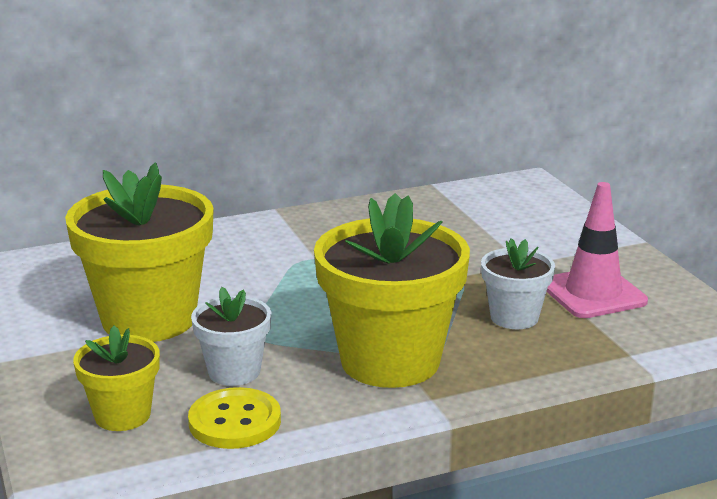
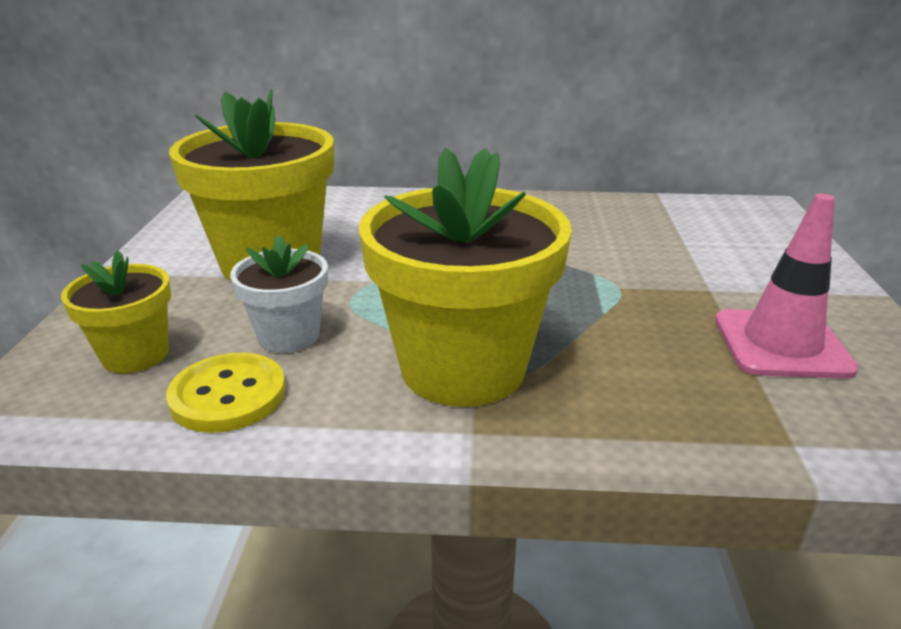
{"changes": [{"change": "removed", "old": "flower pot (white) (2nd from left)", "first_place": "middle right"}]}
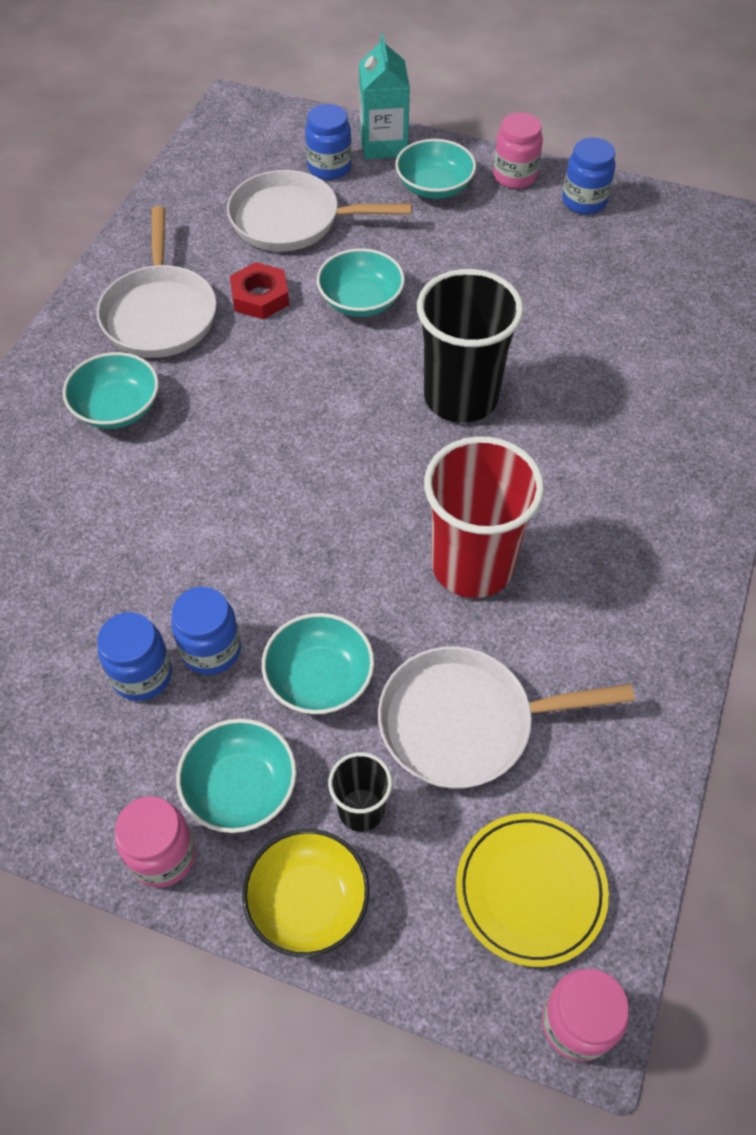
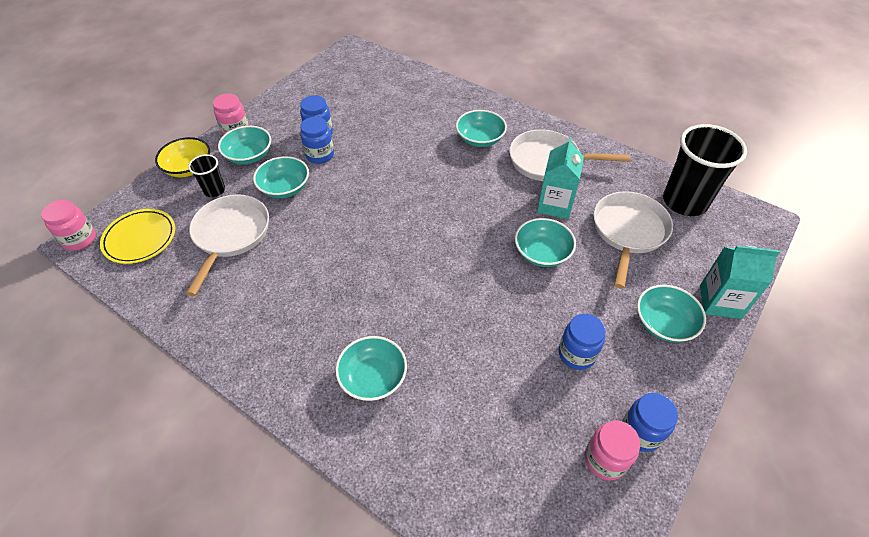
{"changes": [{"change": "replaced", "old": "nut (red)", "new": "carton (turquoise) (1st from left)", "first_place": "top centre", "second_place": "top centre"}, {"change": "moved", "old": "jar (blue) (3rd from left)", "first_place": "top centre", "second_place": "middle right"}, {"change": "moved", "old": "cup (black) (2nd from left)", "first_place": "top centre", "second_place": "top right"}, {"change": "removed", "old": "cup (red)", "first_place": "centre"}, {"change": "moved", "old": "jar (pink) (2nd from left in the first image)", "new": "jar (pink) (3rd from left)", "first_place": "top right", "second_place": "bottom right"}, {"change": "added", "new": "bowl (turquoise) (3rd from left)", "second_place": "bottom centre"}]}
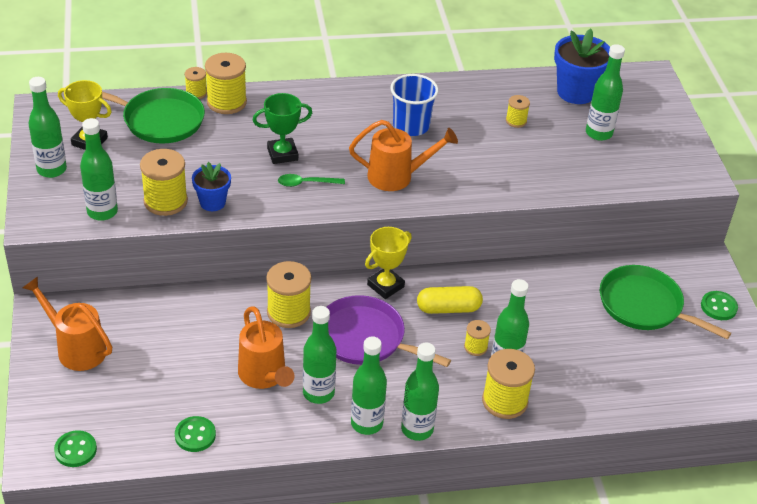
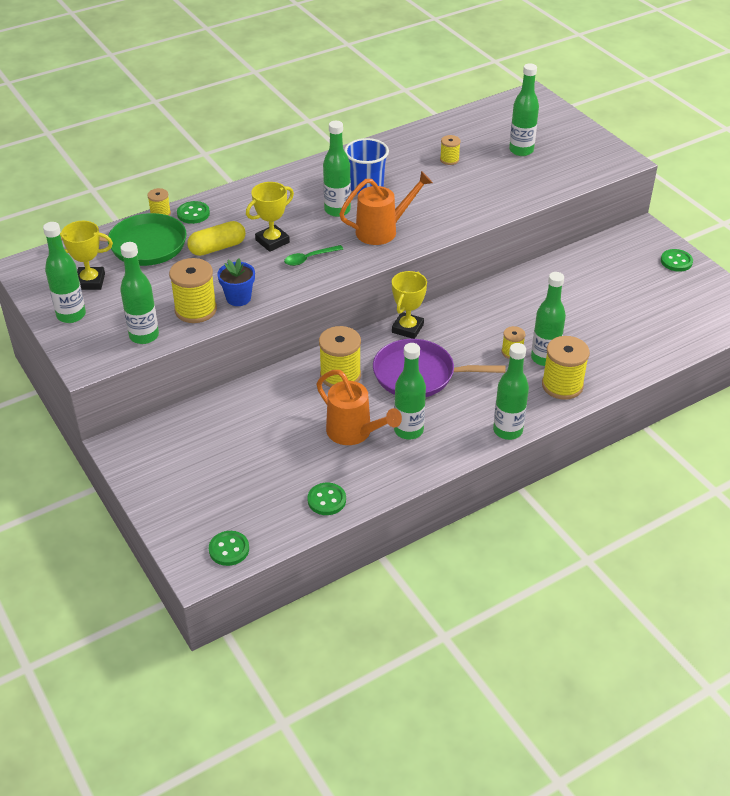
{"changes": [{"change": "removed", "old": "watering can (orange) (1st from left)", "first_place": "middle left"}, {"change": "replaced", "old": "spool (yellow) (3rd from left)", "new": "button (green) (1st from left)", "first_place": "top left", "second_place": "top left"}, {"change": "recoloured", "old": "trophy (green)", "new": "trophy (yellow) (2nd from left)", "first_place": "top centre", "second_place": "top centre"}, {"change": "moved", "old": "bottle (green) (4th from left in the first image)", "new": "bottle (green) (3rd from left)", "first_place": "bottom centre", "second_place": "top centre"}, {"change": "moved", "old": "capsule (yellow)", "first_place": "centre", "second_place": "top left"}, {"change": "removed", "old": "flower pot (blue) (2nd from left)", "first_place": "top right"}, {"change": "removed", "old": "pan (green) (2nd from left)", "first_place": "middle right"}]}
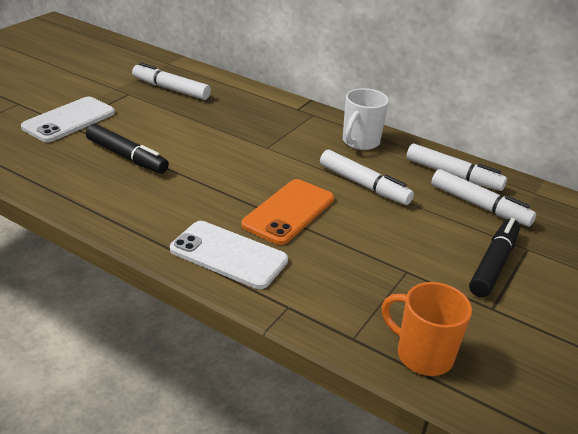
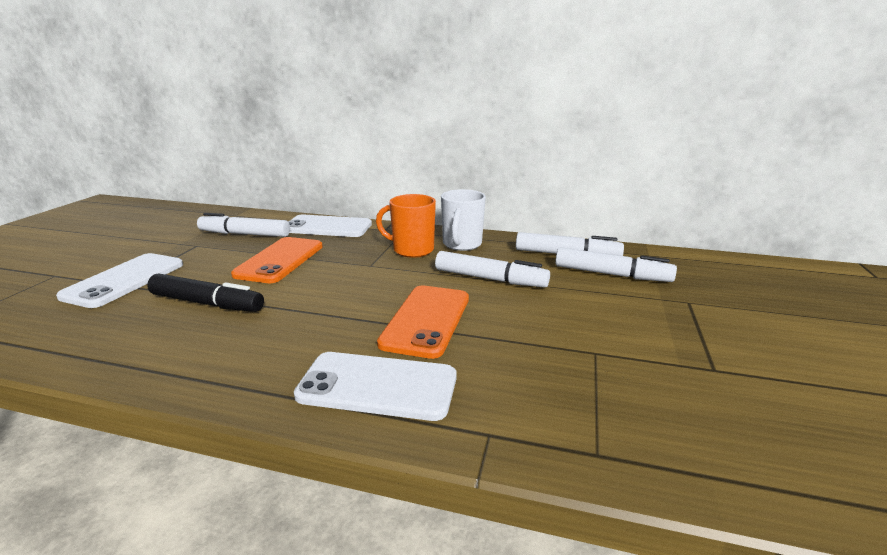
{"changes": [{"change": "moved", "old": "mug (orange)", "first_place": "bottom right", "second_place": "centre"}, {"change": "removed", "old": "marker (black) (2nd from left)", "first_place": "middle right"}, {"change": "added", "new": "phone (orange) (1st from left)", "second_place": "middle left"}, {"change": "added", "new": "phone (white) (2nd from left)", "second_place": "centre"}]}
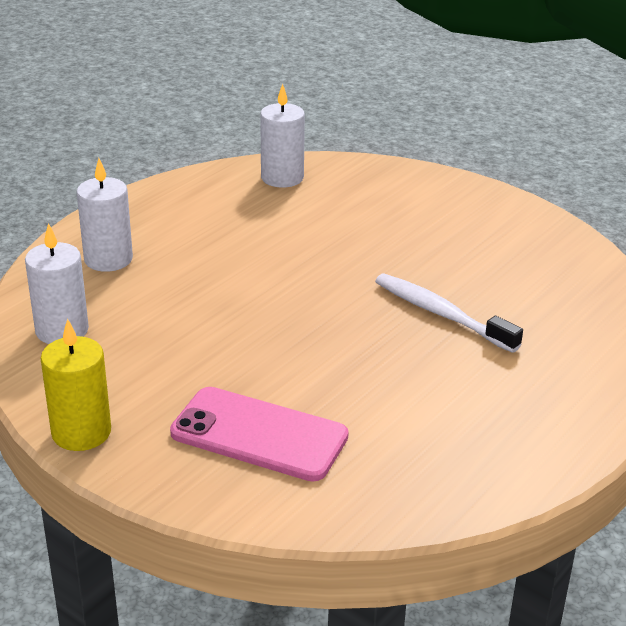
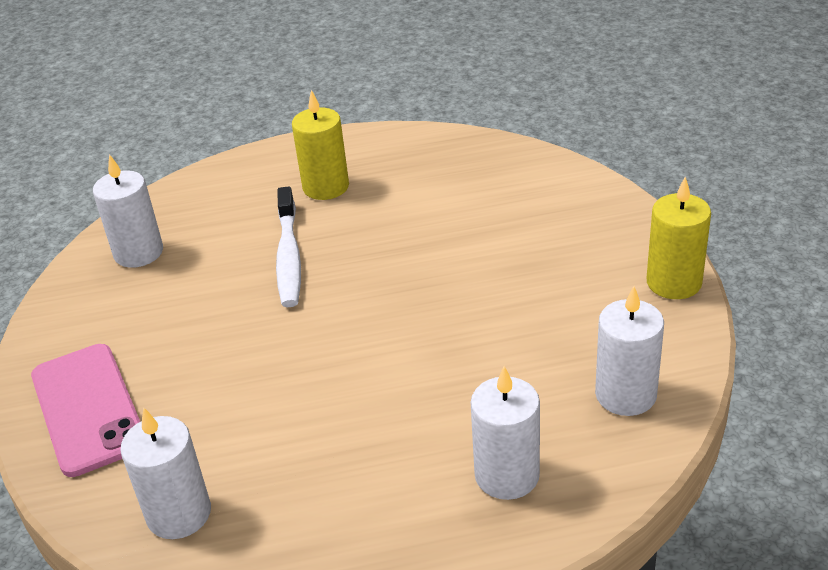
{"changes": [{"change": "moved", "old": "phone (pink)", "first_place": "bottom centre", "second_place": "bottom left"}, {"change": "added", "new": "candle (white) (1st from left)", "second_place": "middle left"}, {"change": "added", "new": "candle (yellow) (1st from left)", "second_place": "top centre"}]}
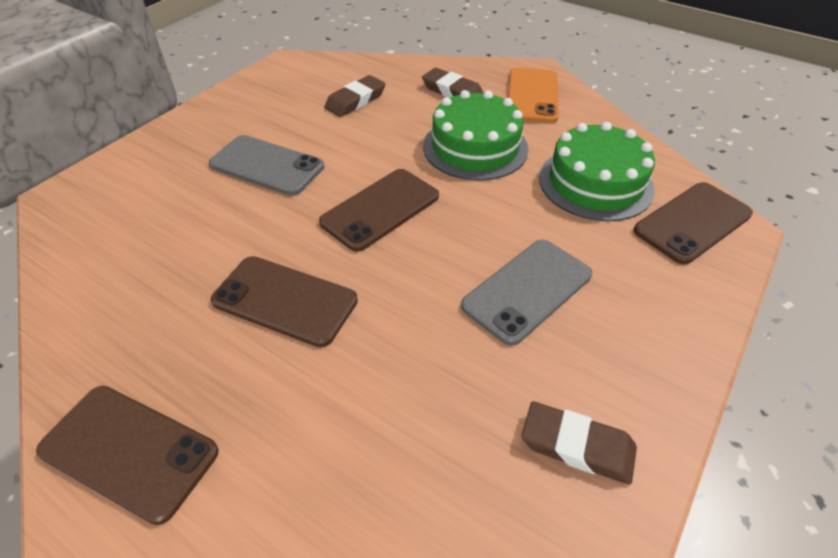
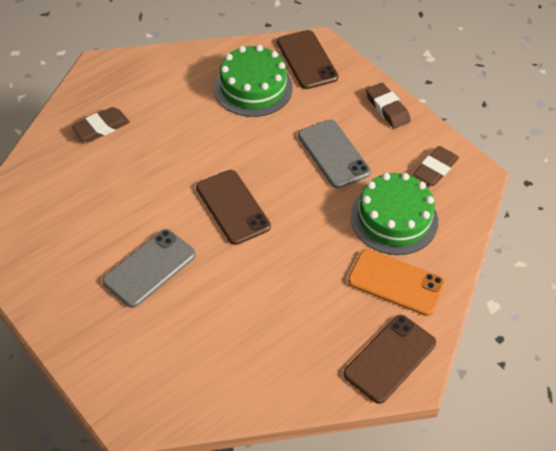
{"changes": [{"change": "removed", "old": "phone (brown) (2nd from left)", "first_place": "centre"}, {"change": "moved", "old": "eraser (brown) (1st from left in the first image)", "new": "eraser (brown) (2nd from left)", "first_place": "top centre", "second_place": "top right"}, {"change": "moved", "old": "cake (green) (1st from left in the first image)", "new": "cake (green) (2nd from left)", "first_place": "top centre", "second_place": "middle right"}, {"change": "moved", "old": "phone (orange)", "first_place": "top centre", "second_place": "middle right"}]}
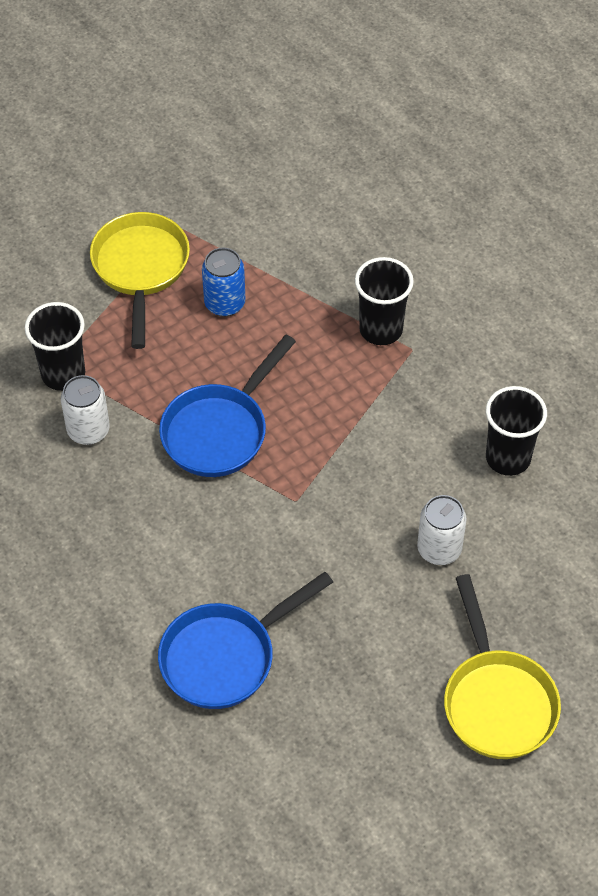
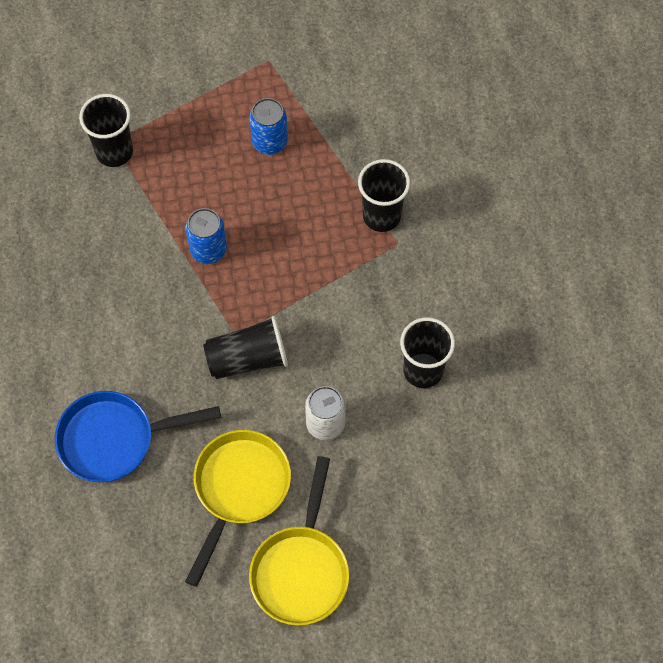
{"changes": [{"change": "removed", "old": "can (white) (1st from left)", "first_place": "middle left"}, {"change": "moved", "old": "pan (yellow) (1st from left)", "first_place": "top left", "second_place": "bottom centre"}, {"change": "replaced", "old": "pan (blue) (1st from left)", "new": "can (blue) (1st from left)", "first_place": "centre", "second_place": "middle left"}, {"change": "added", "new": "cup (black) (2nd from left)", "second_place": "centre"}]}
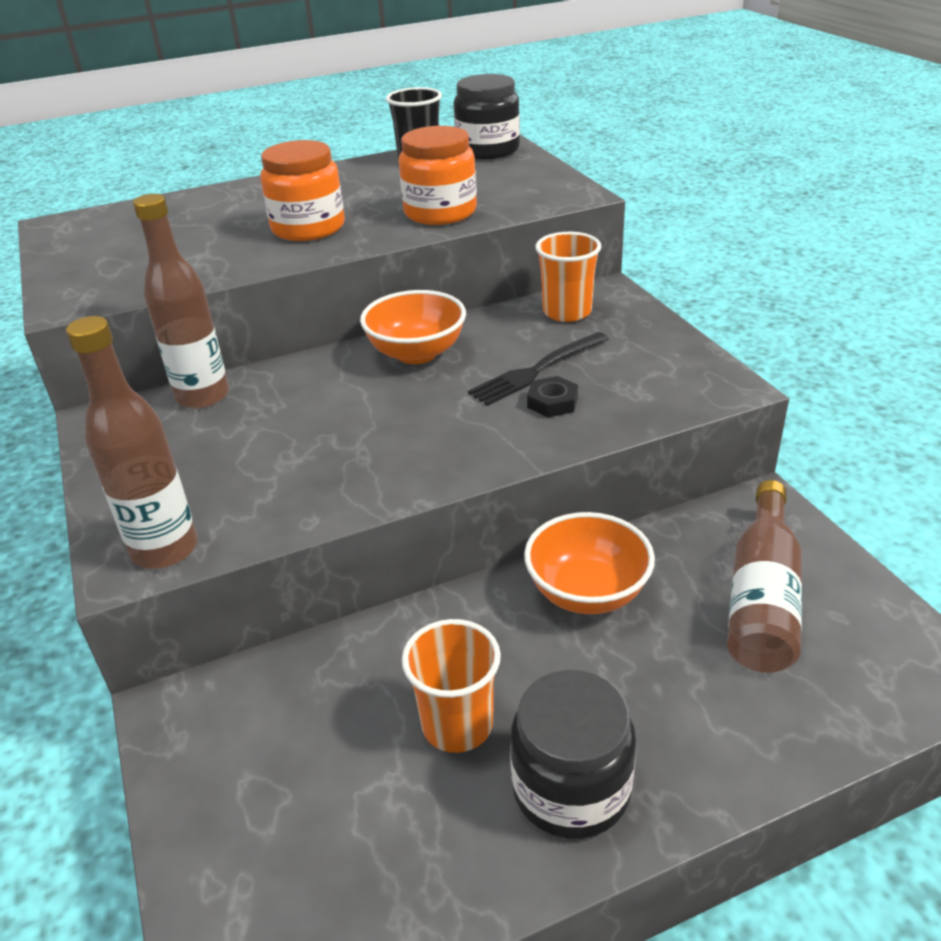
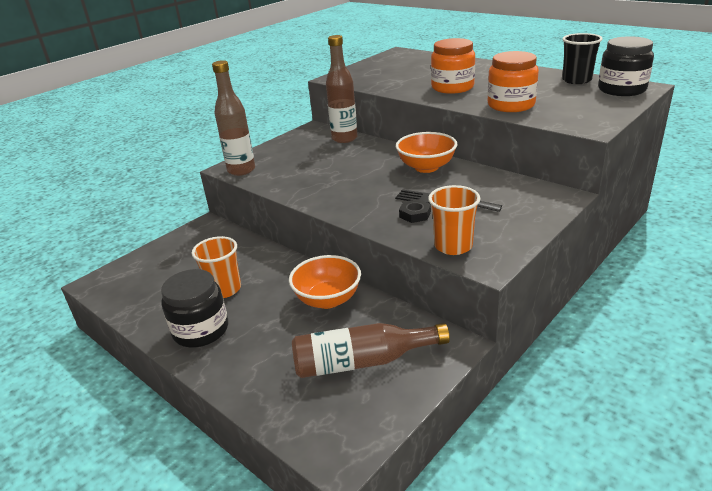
{"changes": [{"change": "moved", "old": "cup (orange) (2nd from left)", "first_place": "top centre", "second_place": "centre"}]}
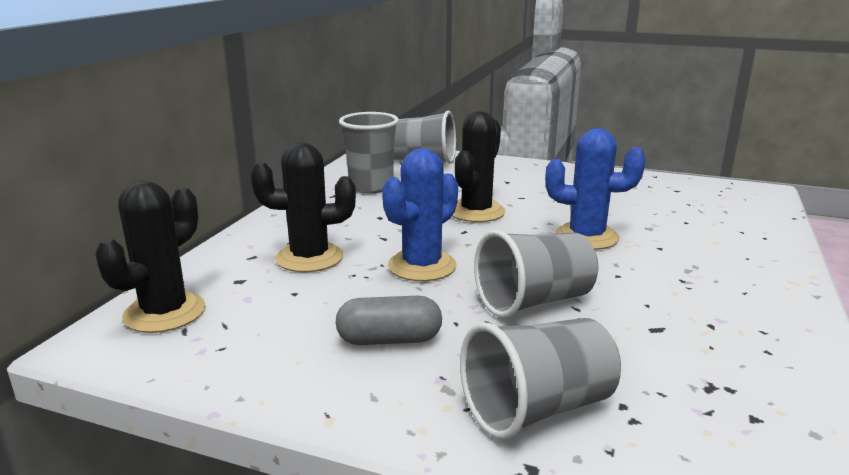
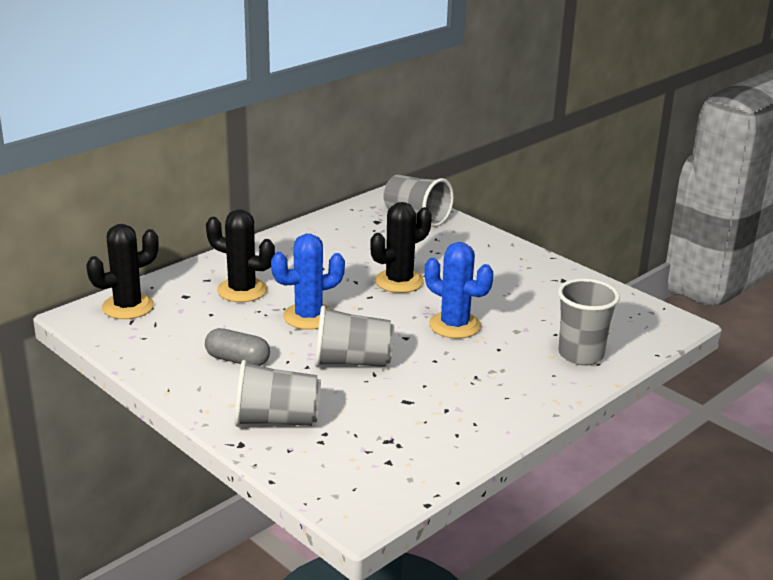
{"changes": [{"change": "moved", "old": "cup (grey) (1st from left in the first image)", "new": "cup (grey) (4th from left)", "first_place": "top centre", "second_place": "middle right"}]}
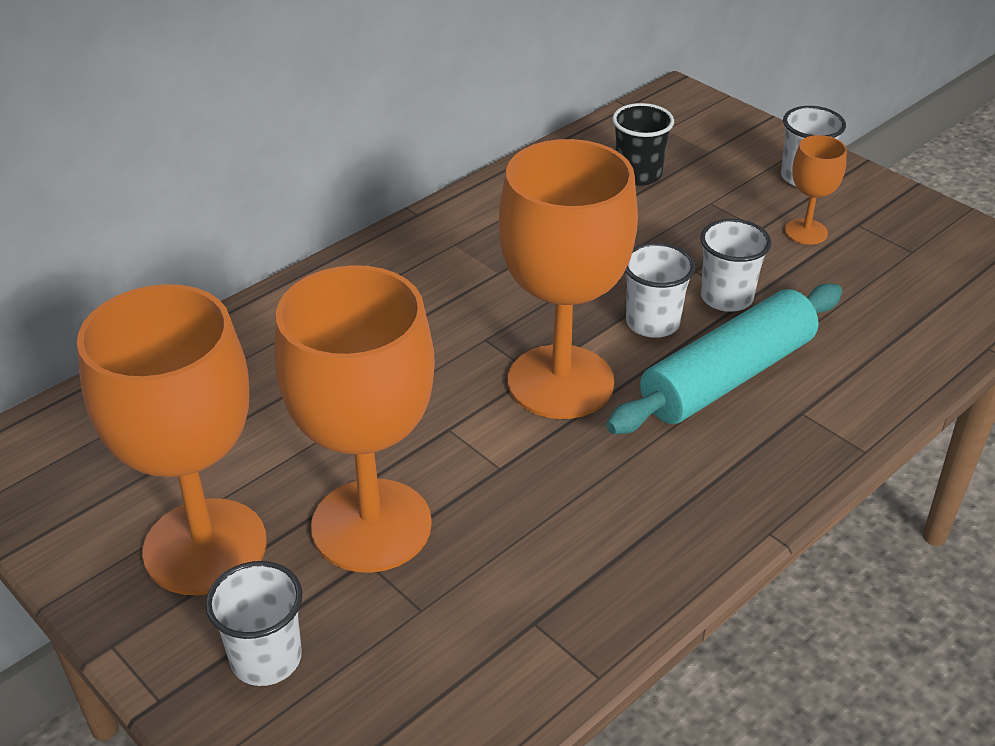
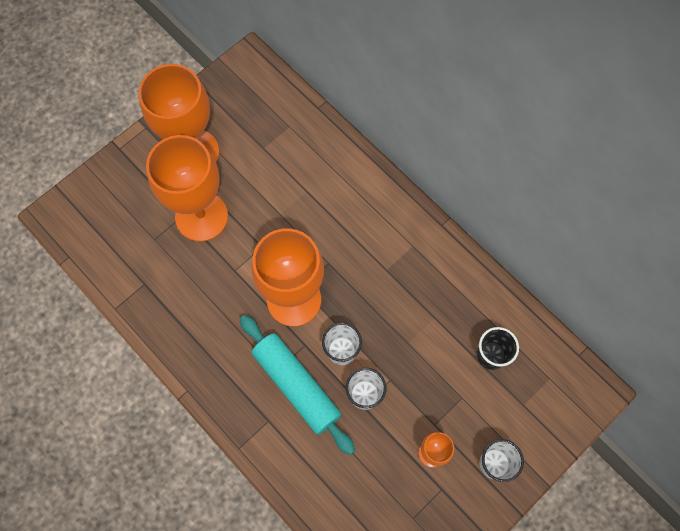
{"changes": [{"change": "removed", "old": "cup (white) (1st from left)", "first_place": "bottom left"}]}
